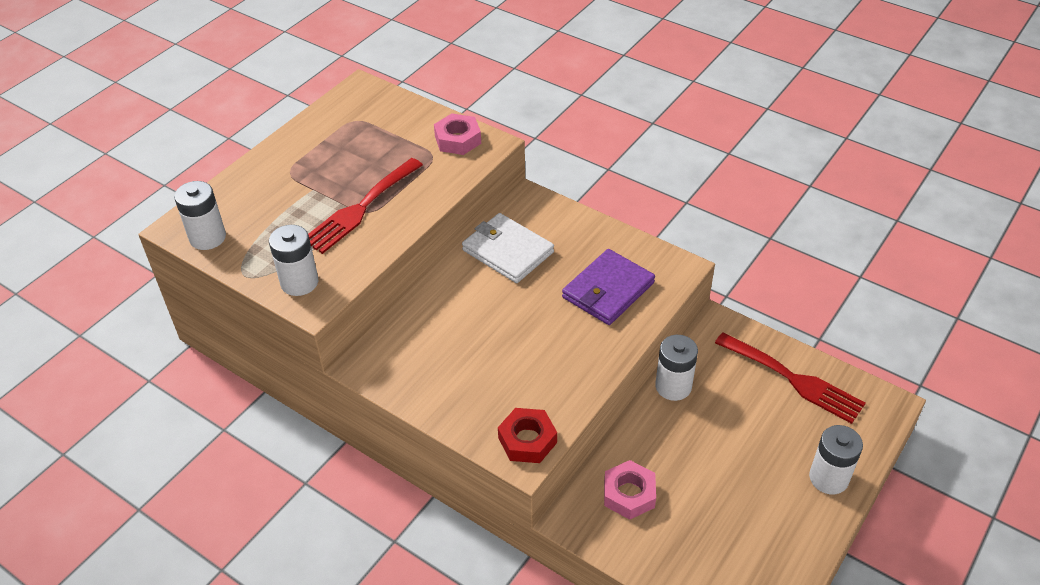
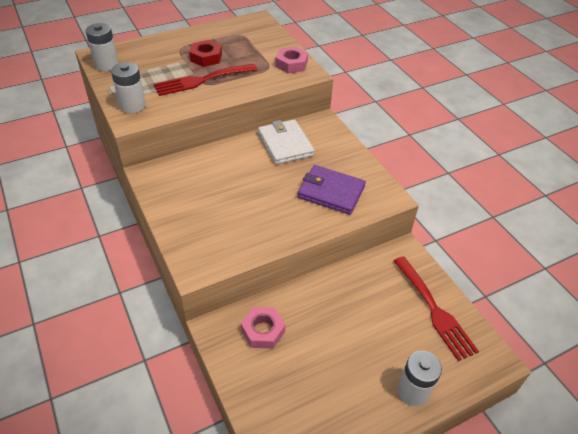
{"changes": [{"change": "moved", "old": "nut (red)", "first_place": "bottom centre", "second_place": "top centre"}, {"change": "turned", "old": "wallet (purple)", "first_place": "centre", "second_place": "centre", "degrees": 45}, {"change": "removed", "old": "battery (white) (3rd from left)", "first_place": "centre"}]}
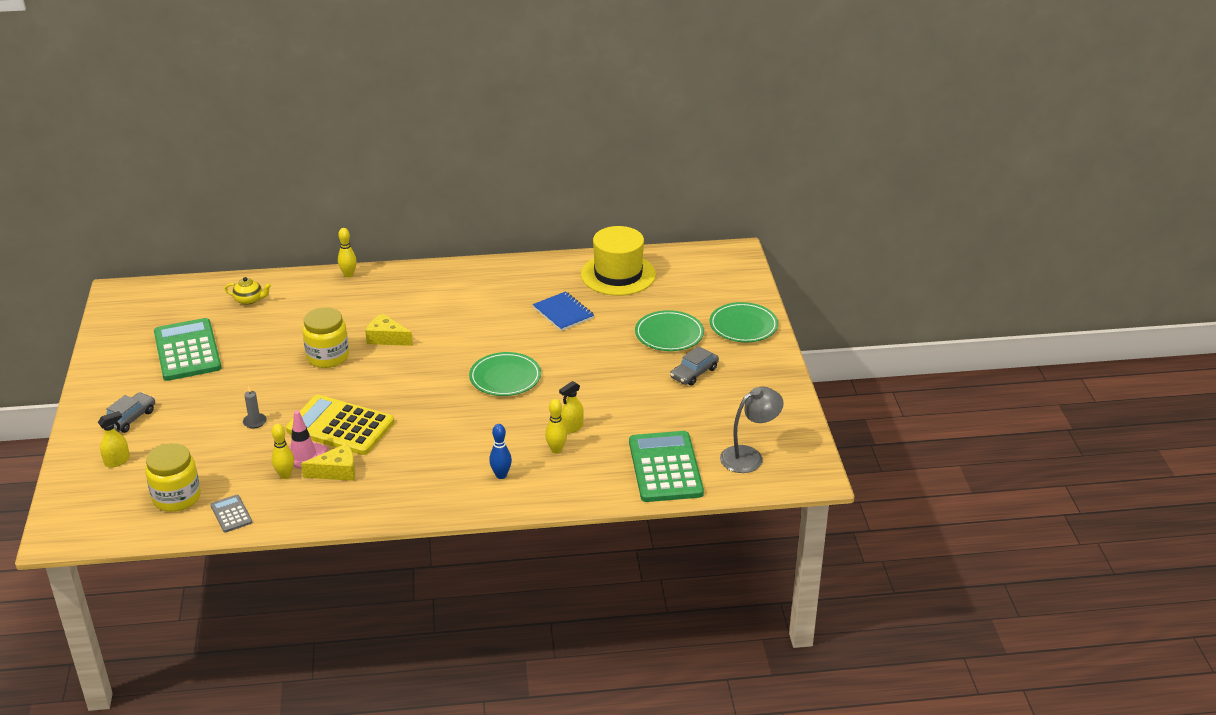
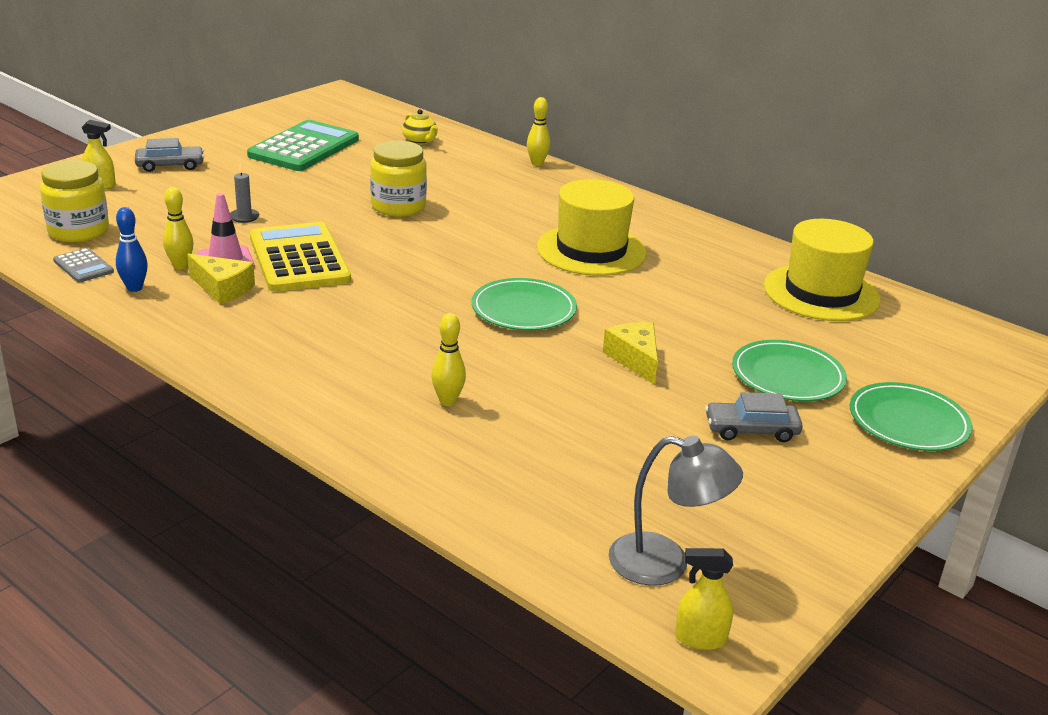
{"changes": [{"change": "turned", "old": "calculator (grey)", "first_place": "bottom left", "second_place": "middle left", "degrees": 120}, {"change": "moved", "old": "cheese (yellow) (2nd from left)", "first_place": "middle left", "second_place": "centre"}, {"change": "moved", "old": "bowling pin (blue)", "first_place": "centre", "second_place": "middle left"}, {"change": "removed", "old": "notebook (blue)", "first_place": "centre"}, {"change": "moved", "old": "spray bottle (yellow) (2nd from left)", "first_place": "centre", "second_place": "bottom right"}, {"change": "removed", "old": "calculator (green) (2nd from left)", "first_place": "centre"}, {"change": "added", "new": "hat (yellow) (1st from left)", "second_place": "top centre"}]}
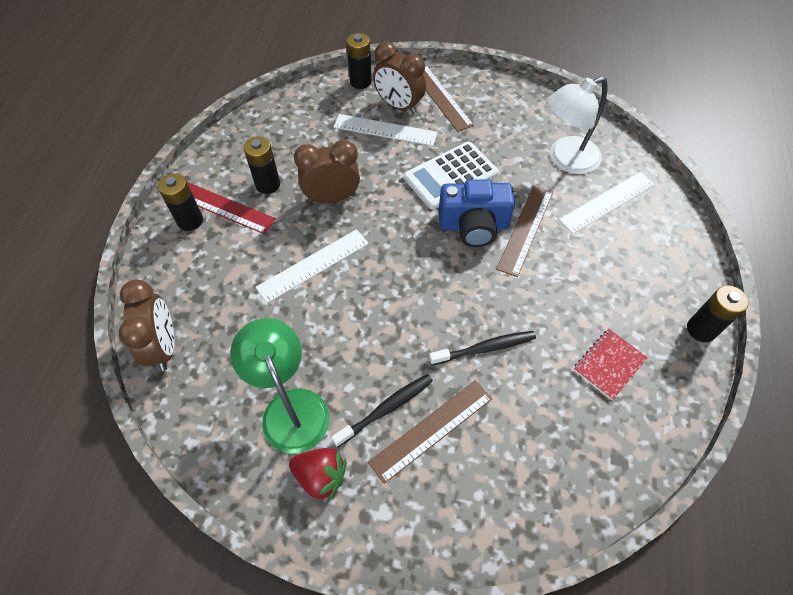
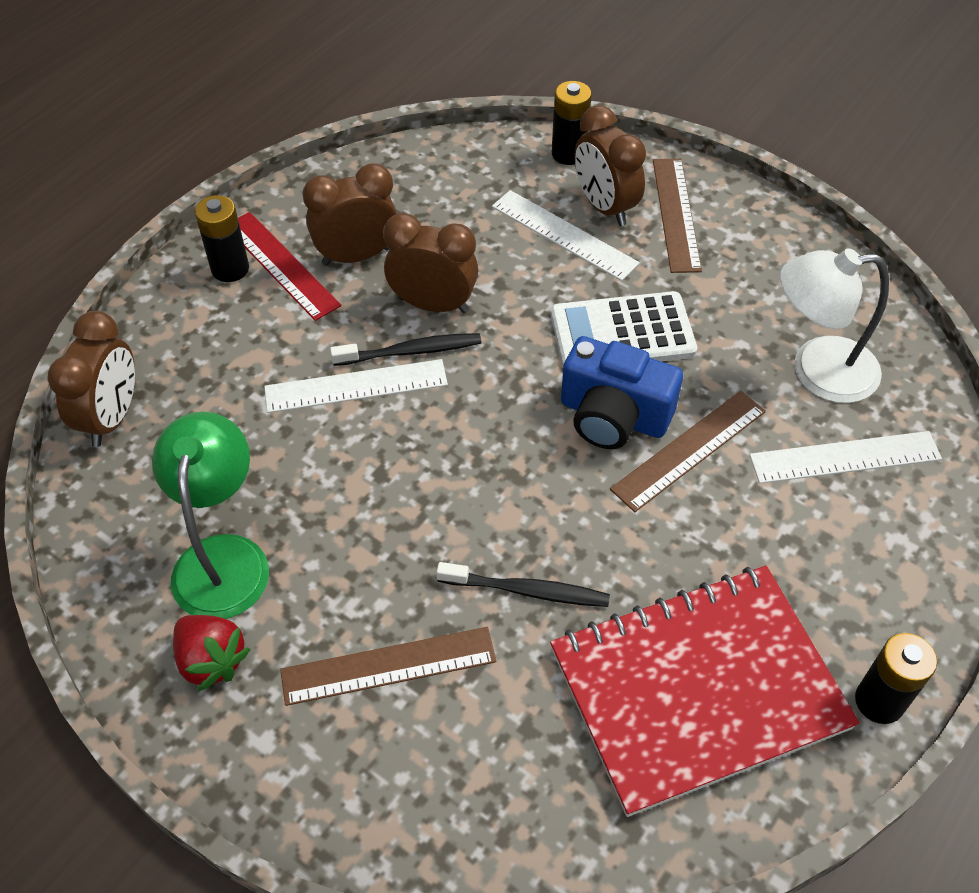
{"changes": [{"change": "replaced", "old": "battery (black) (2nd from left)", "new": "clock (brown) (2nd from left)", "first_place": "top left", "second_place": "top centre"}, {"change": "moved", "old": "toothbrush (black) (1st from left)", "first_place": "bottom centre", "second_place": "centre"}, {"change": "resized", "old": "notebook (red)", "first_place": "middle right", "second_place": "bottom right", "factor": 2.47}]}
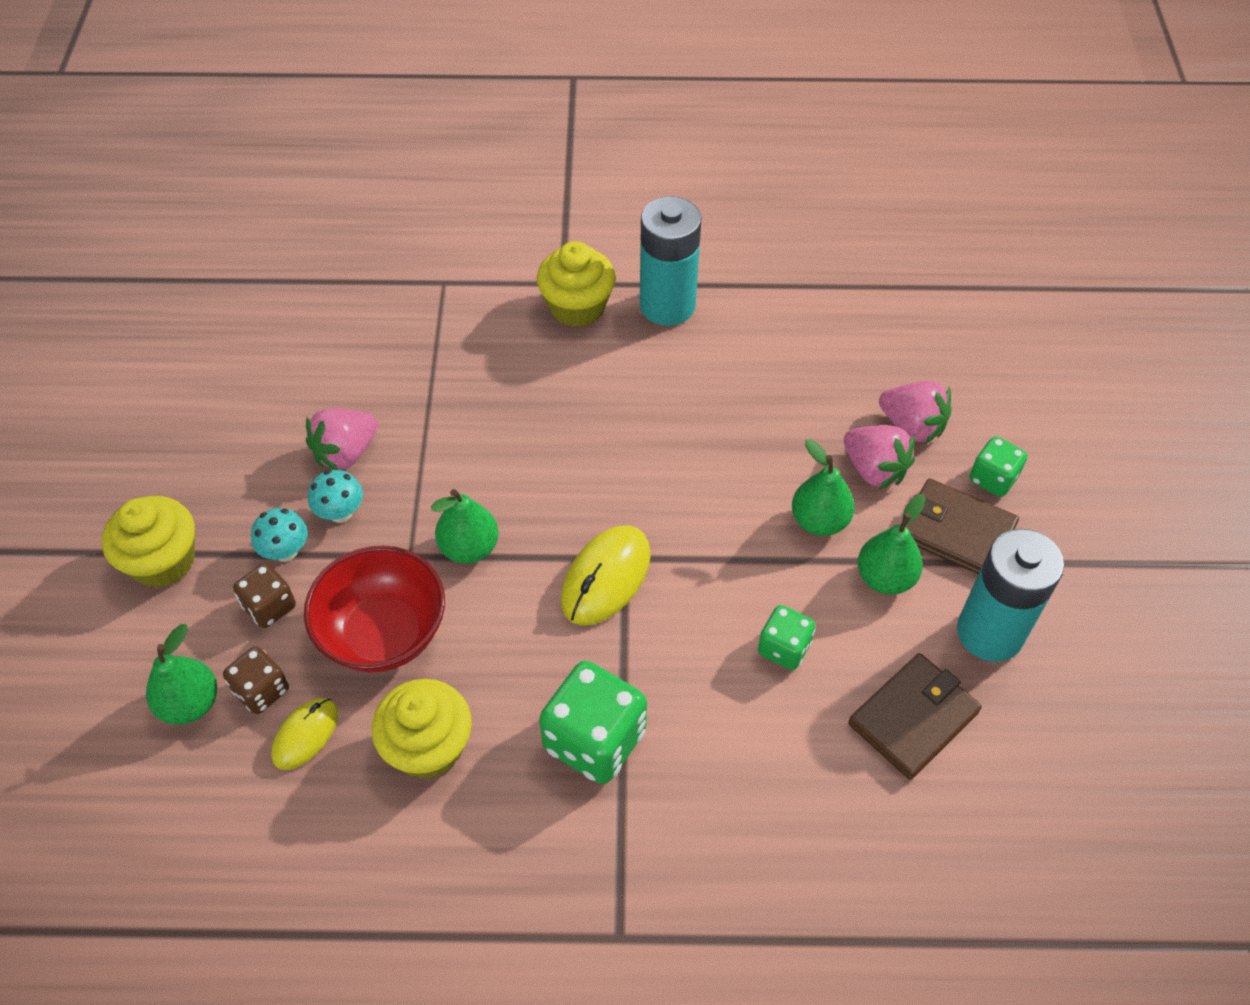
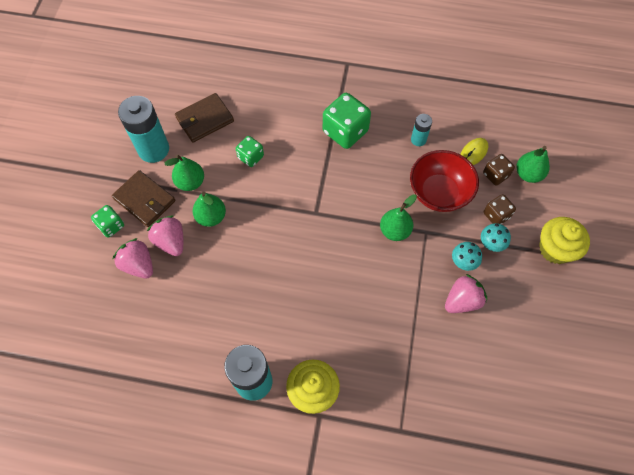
{"changes": [{"change": "replaced", "old": "cupcake (yellow) (2nd from left)", "new": "battery (turquoise) (3rd from left)", "first_place": "bottom centre", "second_place": "top centre"}, {"change": "removed", "old": "mouse (yellow) (2nd from left)", "first_place": "centre"}]}
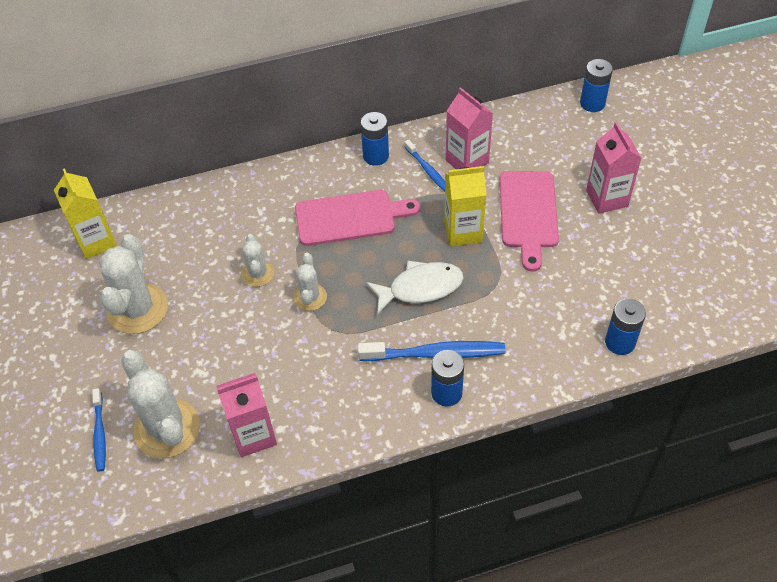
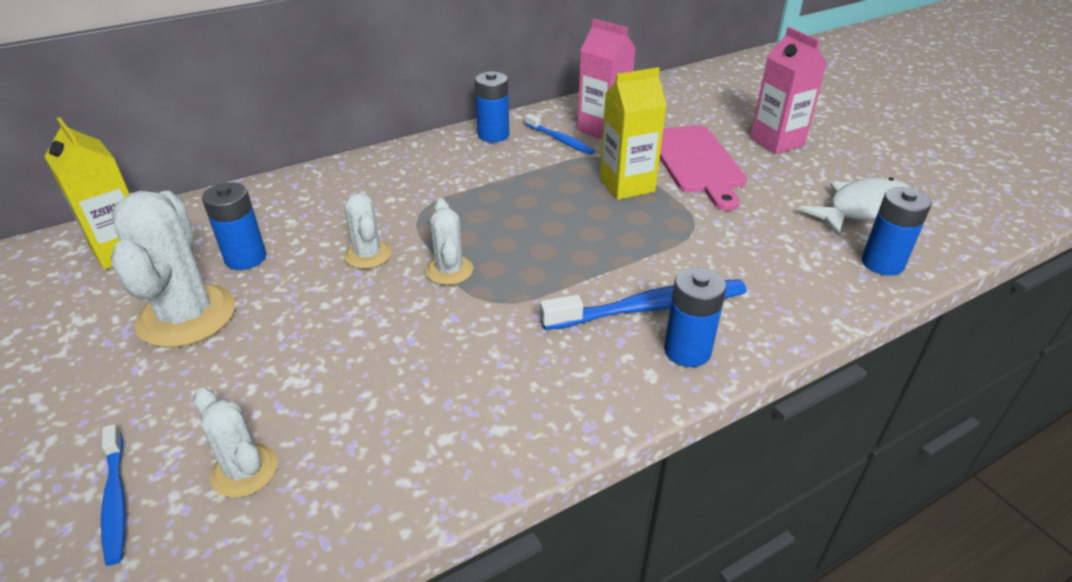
{"changes": [{"change": "resized", "old": "cactus (white) (2nd from left)", "first_place": "bottom left", "second_place": "bottom left", "factor": 0.55}, {"change": "removed", "old": "carton (pink) (1st from left)", "first_place": "bottom left"}, {"change": "removed", "old": "cutting board (pink) (1st from left)", "first_place": "centre"}, {"change": "moved", "old": "fish (white)", "first_place": "centre", "second_place": "middle right"}, {"change": "moved", "old": "battery (blue) (3rd from left in the first image)", "new": "battery (blue) (1st from left)", "first_place": "top right", "second_place": "middle left"}]}
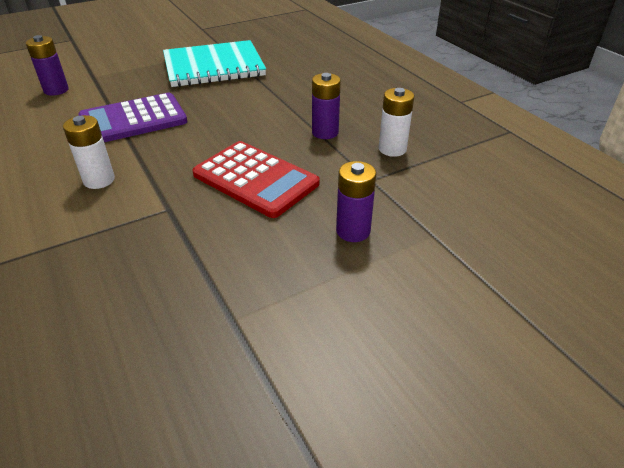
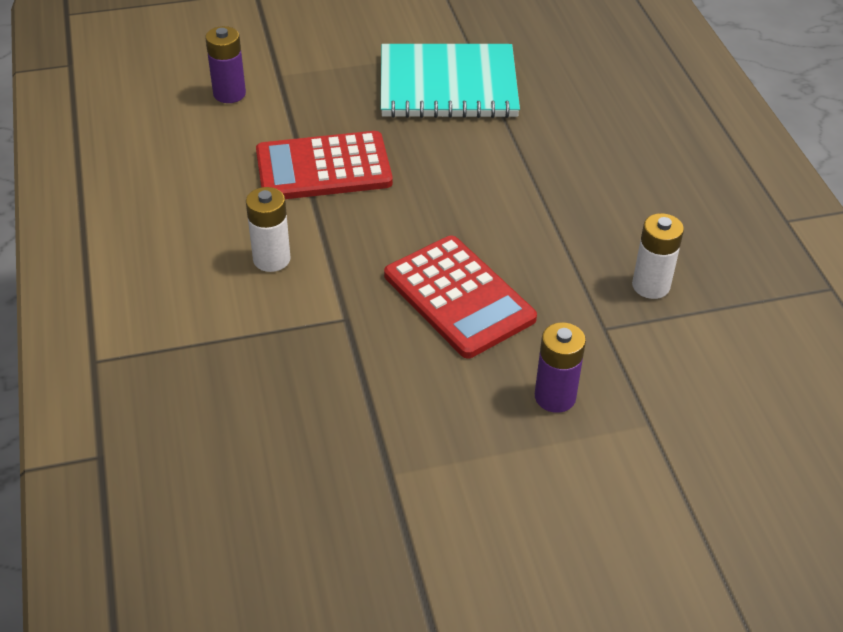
{"changes": [{"change": "recoloured", "old": "calculator (purple)", "new": "calculator (red) (1st from left)", "first_place": "top left", "second_place": "top centre"}, {"change": "removed", "old": "battery (purple) (2nd from left)", "first_place": "top centre"}]}
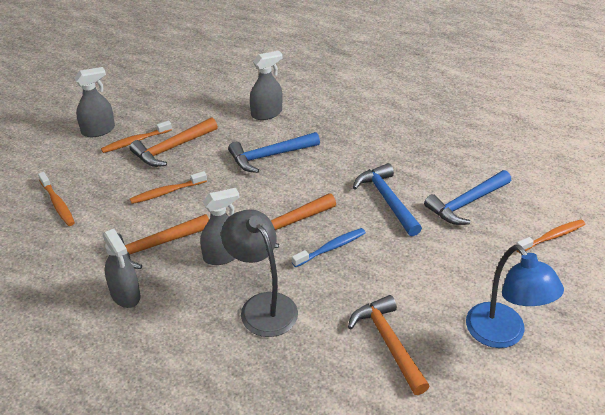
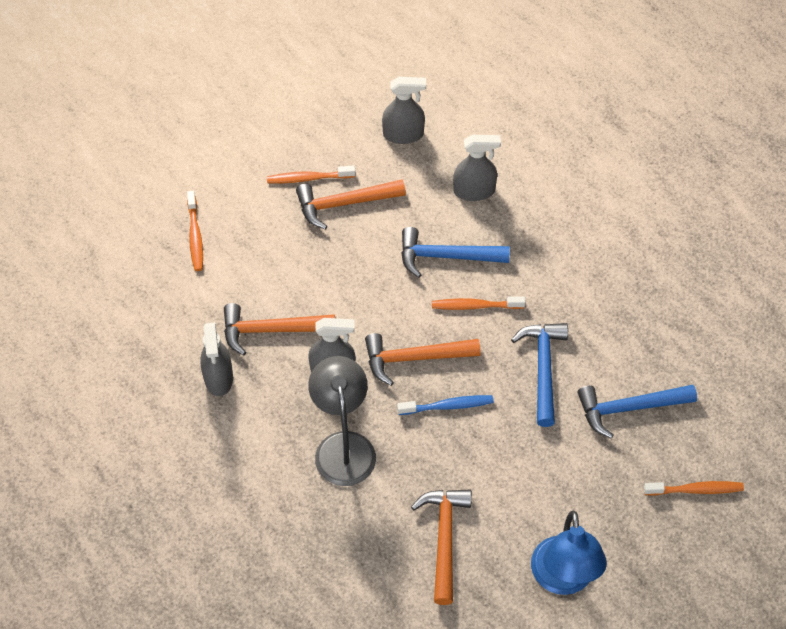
{"changes": [{"change": "moved", "old": "spray bottle (grey) (1st from left in the first image)", "new": "spray bottle (grey) (3rd from left)", "first_place": "top left", "second_place": "top centre"}, {"change": "moved", "old": "toothbrush (orange) (3rd from left)", "first_place": "middle left", "second_place": "centre"}]}
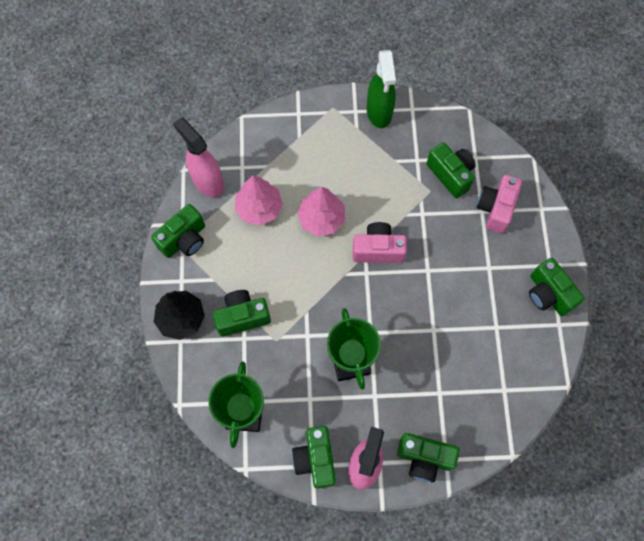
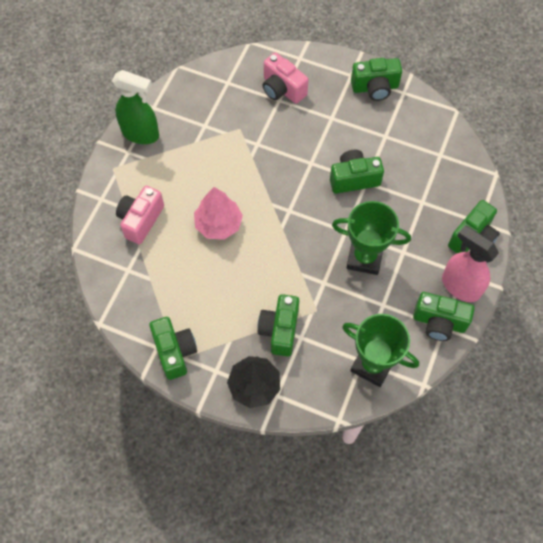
{"changes": [{"change": "removed", "old": "spray bottle (pink) (1st from left)", "first_place": "top left"}, {"change": "removed", "old": "tree (pink) (1st from left)", "first_place": "centre"}, {"change": "moved", "old": "camera (pink) (1st from left)", "first_place": "centre", "second_place": "middle left"}, {"change": "moved", "old": "camera (green) (5th from left in the first image)", "new": "camera (green) (3rd from left)", "first_place": "top right", "second_place": "top centre"}]}
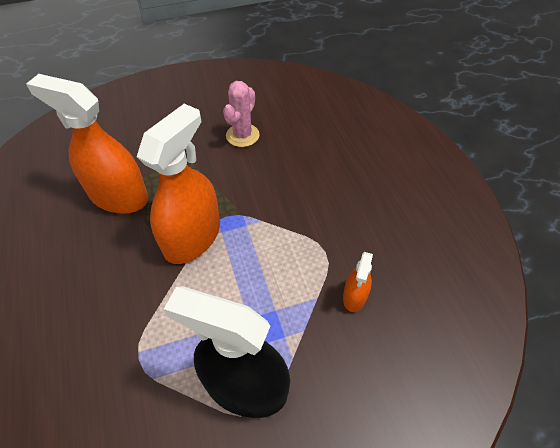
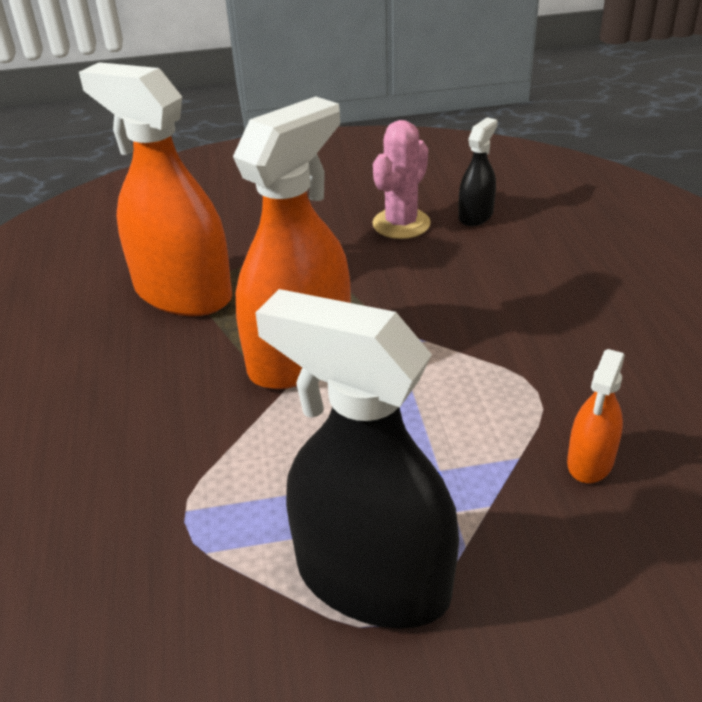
{"changes": [{"change": "added", "new": "spray bottle (black) (2nd from left)", "second_place": "top right"}]}
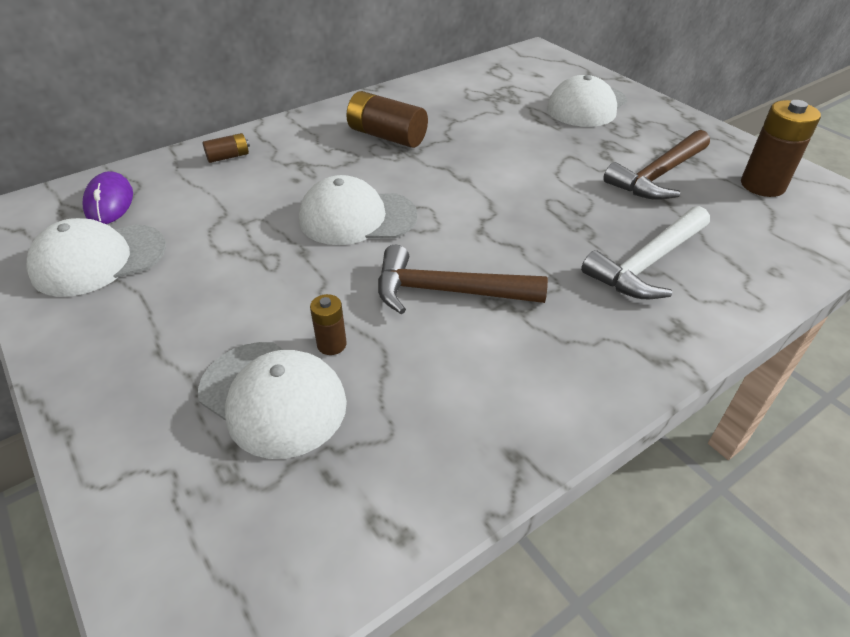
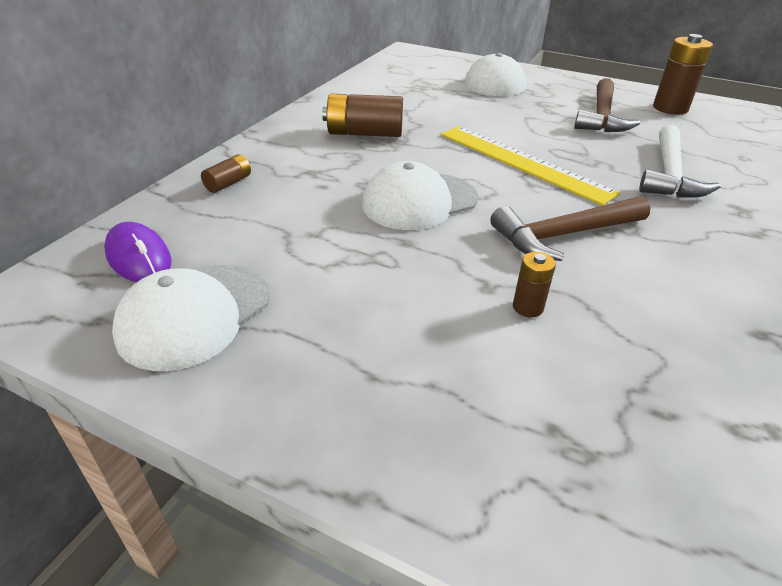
{"changes": [{"change": "removed", "old": "cap (white) (2nd from left)", "first_place": "middle left"}, {"change": "added", "new": "ruler (yellow)", "second_place": "top right"}]}
